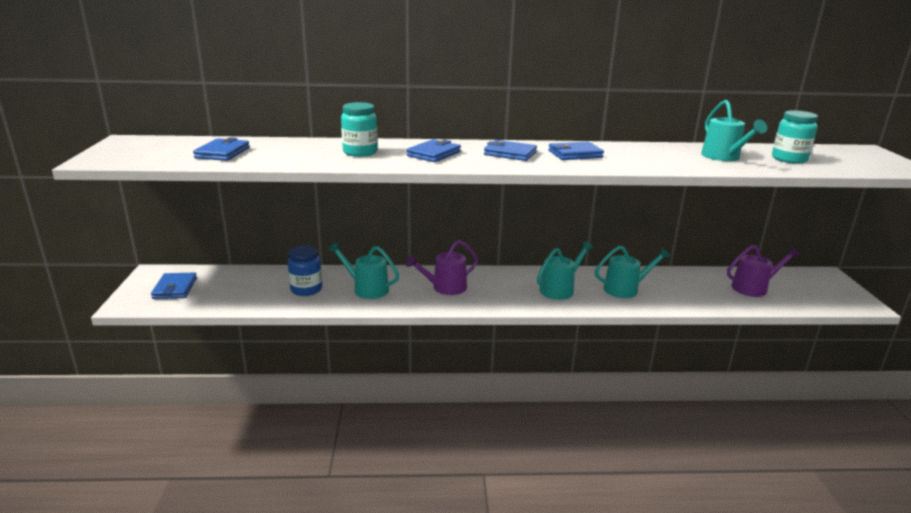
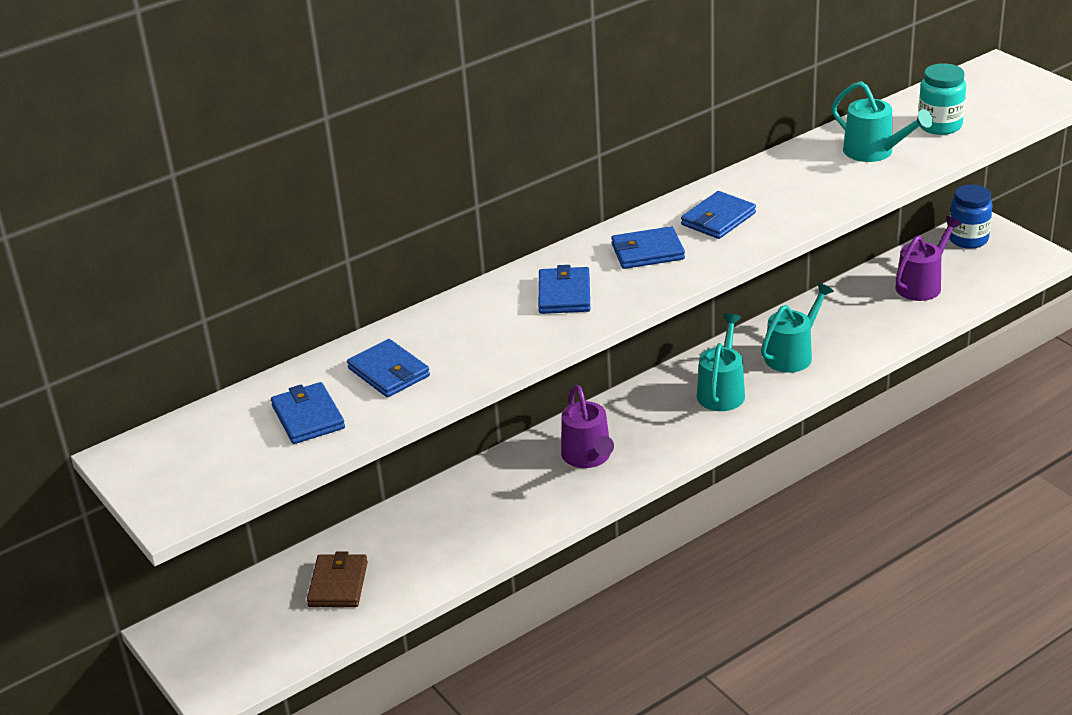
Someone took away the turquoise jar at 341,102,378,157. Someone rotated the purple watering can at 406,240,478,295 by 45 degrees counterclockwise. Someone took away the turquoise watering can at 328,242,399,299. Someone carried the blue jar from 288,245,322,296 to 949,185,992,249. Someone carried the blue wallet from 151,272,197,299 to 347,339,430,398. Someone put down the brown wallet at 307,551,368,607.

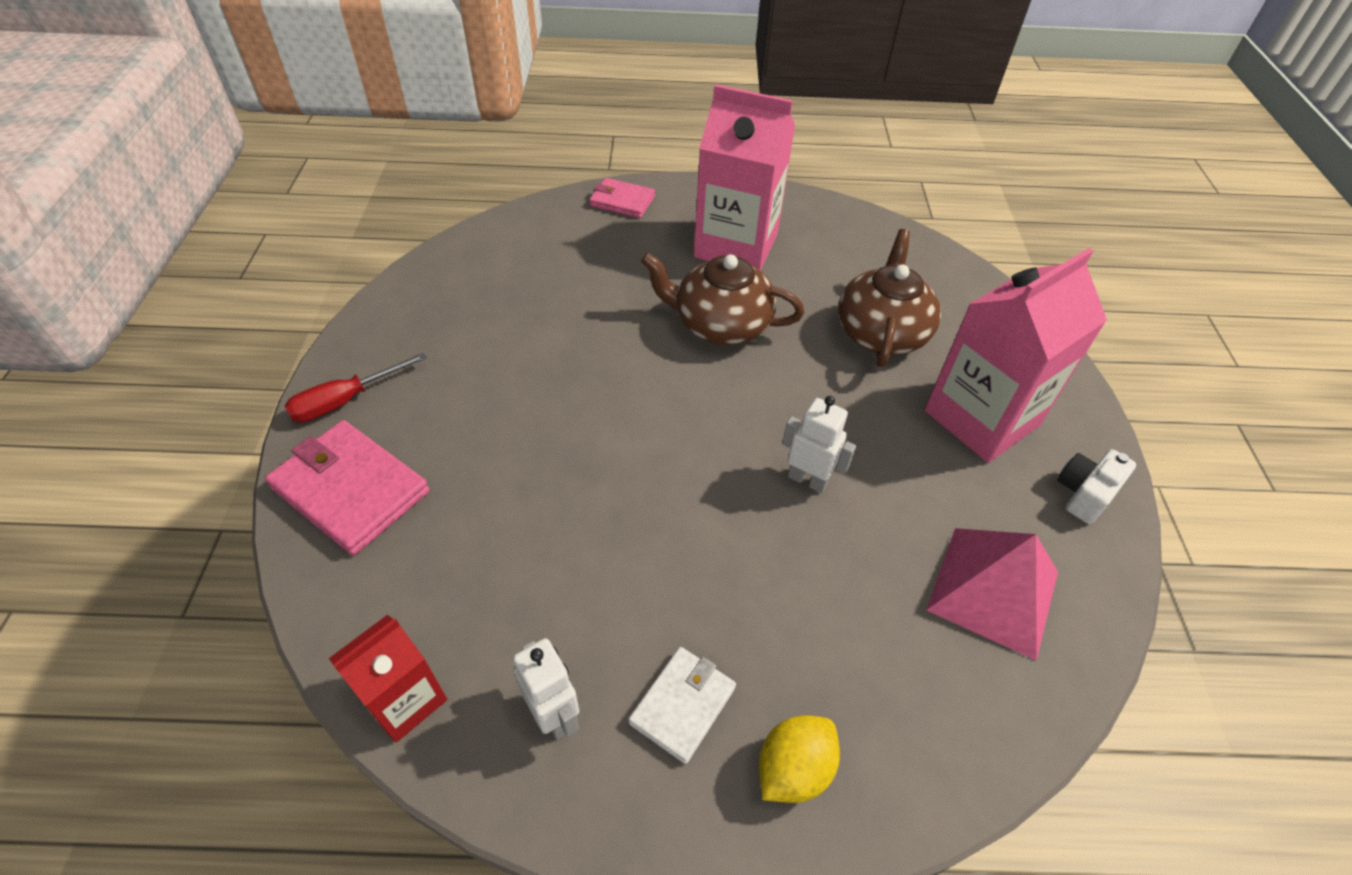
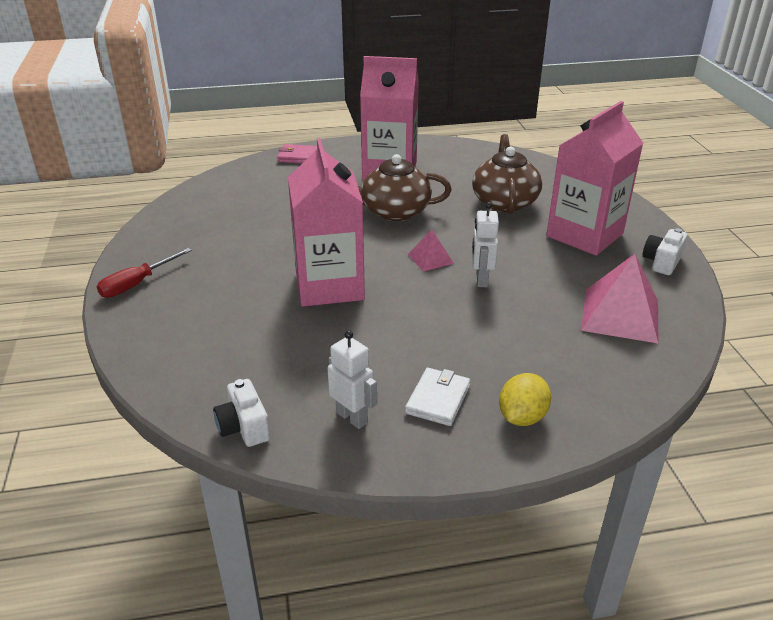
Someone rotated the white robot at 782,396,856,493 by 105 degrees counterclockwise. Someone took away the pink wallet at 265,420,430,555. Someone swapped the red carton at 329,615,447,743 for the white camera at 213,379,270,447. Someone put down the pink carton at 288,138,365,306. Someone put down the pink pyramid at 408,229,454,271.

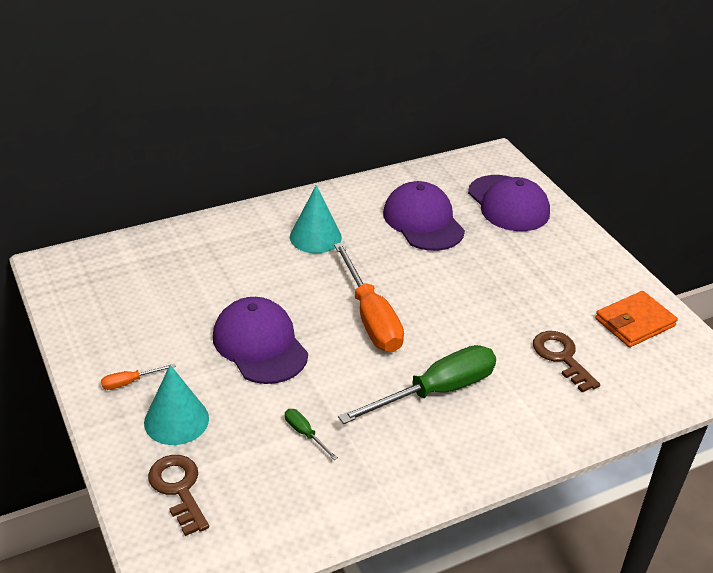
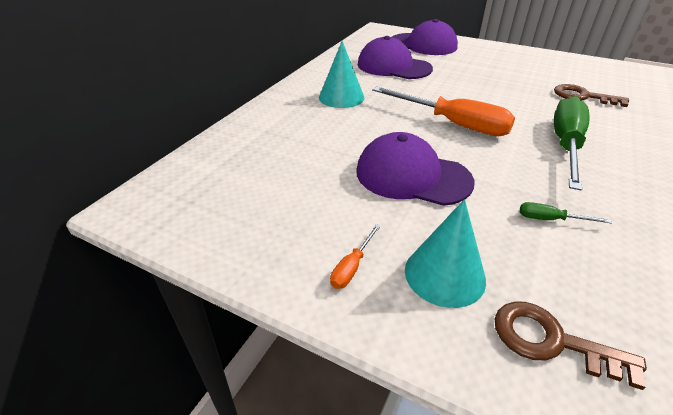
Someone took away the orange wallet at 595,291,678,347.

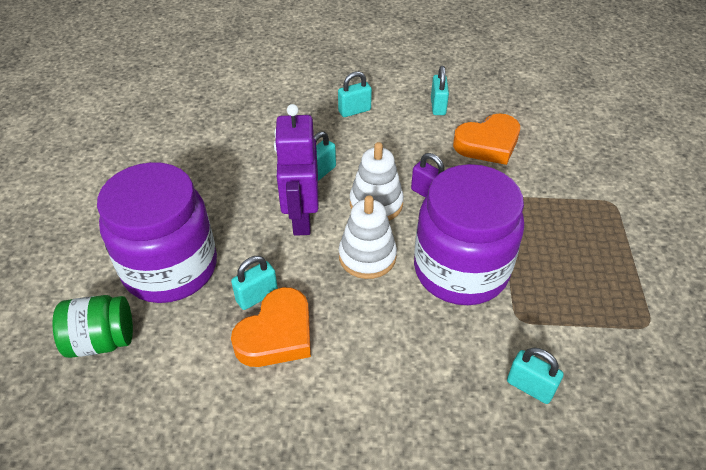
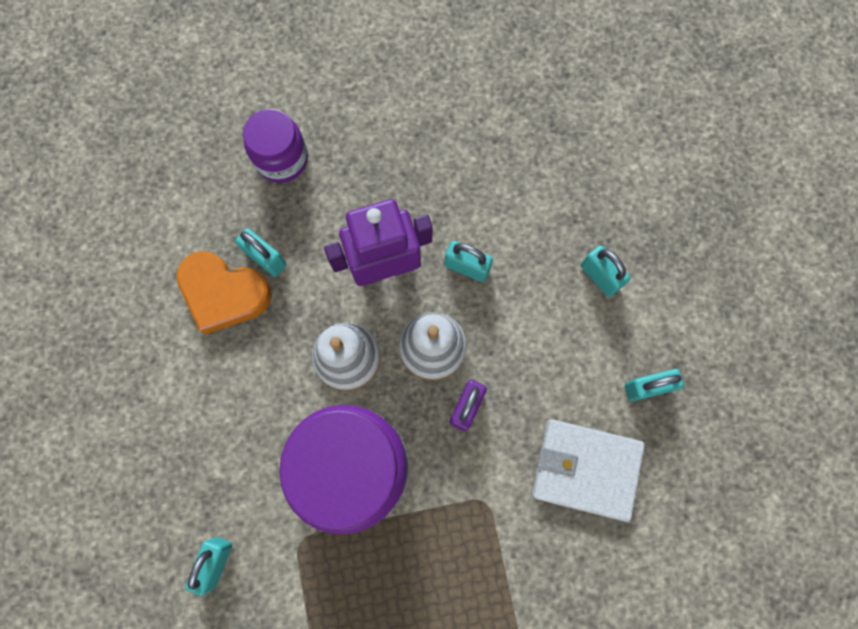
Someone swapped the orange heart at 453,113,520,165 for the white wallet at 532,419,645,522. Someone scaled the purple jar at 97,162,217,303 by 0.53. Someone took away the green jar at 53,295,133,358.

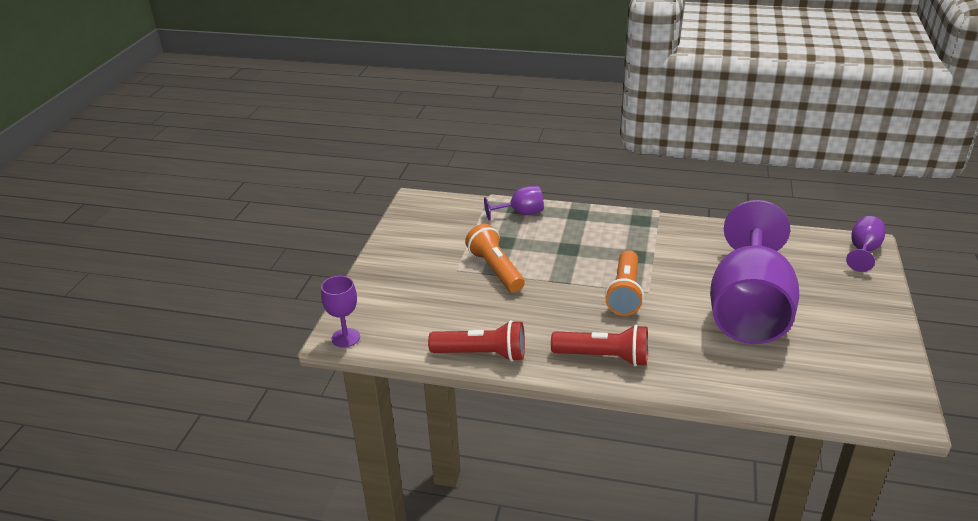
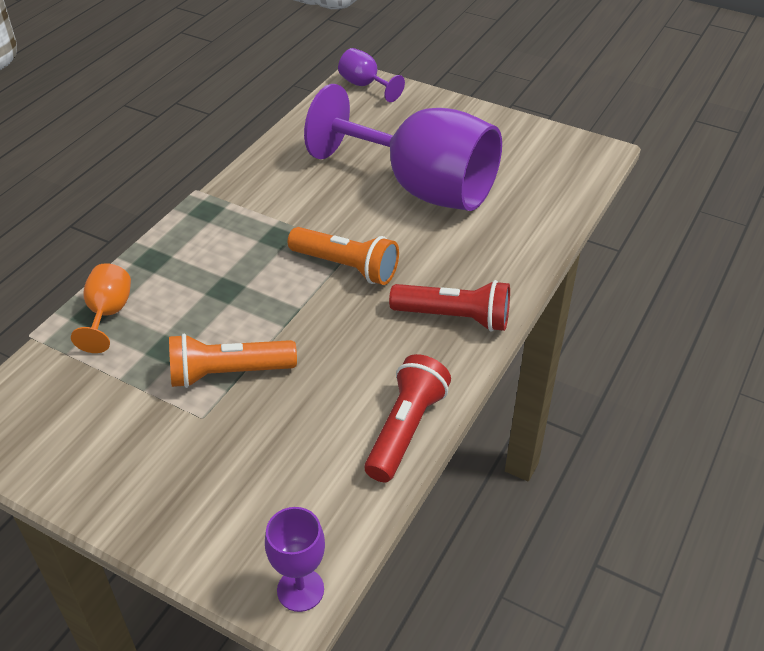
Someone repainted the purple goblet at 484,186,544,221, which became the orange goblet at 71,263,131,353. Someone rotated the red flashlight at 551,325,648,367 by 75 degrees clockwise.

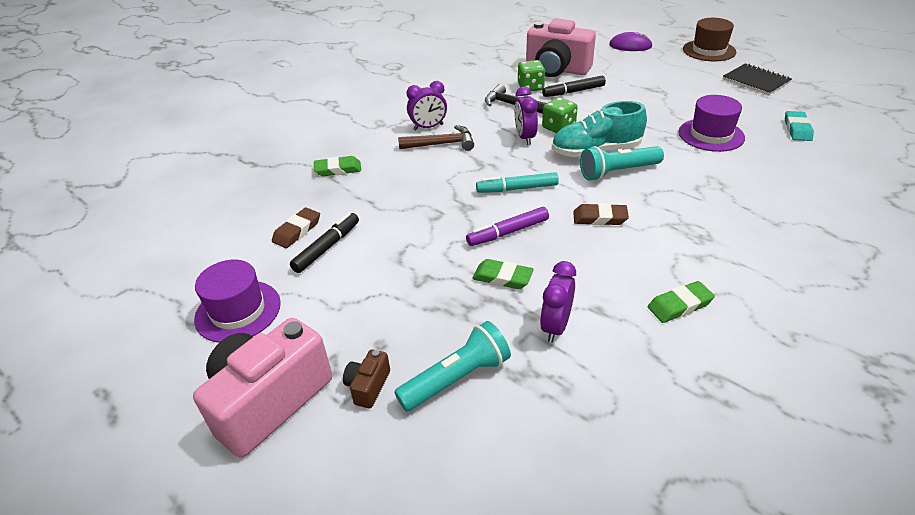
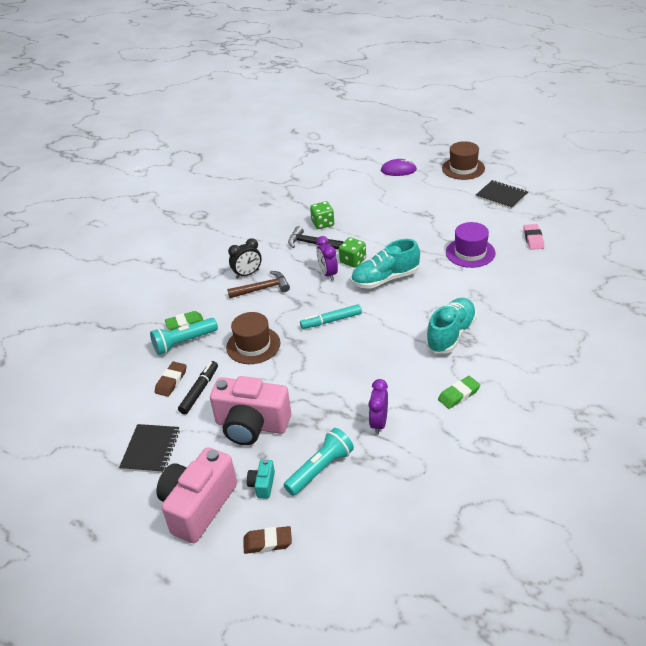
Someone carried the pink camera from 526,19,596,77 to 210,376,291,445. Someone took away the black marker at 542,76,606,97. Someone repainted the purple clock at 407,81,447,130, which became the black clock at 228,238,262,279. Someone repainted the turquoise eraser at 785,111,814,141, which became the pink eraser at 524,224,544,250. Someone carried the turquoise flashlight from 580,146,664,181 to 150,318,218,355. Someone carried the brown eraser from 573,203,629,225 to 243,526,292,554. Someone took away the purple marker at 466,207,549,246. Someone took away the green eraser at 472,259,534,289. Someone swapped the purple hat at 194,260,281,343 for the black notebook at 119,424,180,473. Someone repainted the brown camera at 343,349,390,409, which became the turquoise camera at 247,459,275,499. Someone put down the turquoise shoe at 425,298,477,354. Someone put down the brown hat at 226,312,280,364.

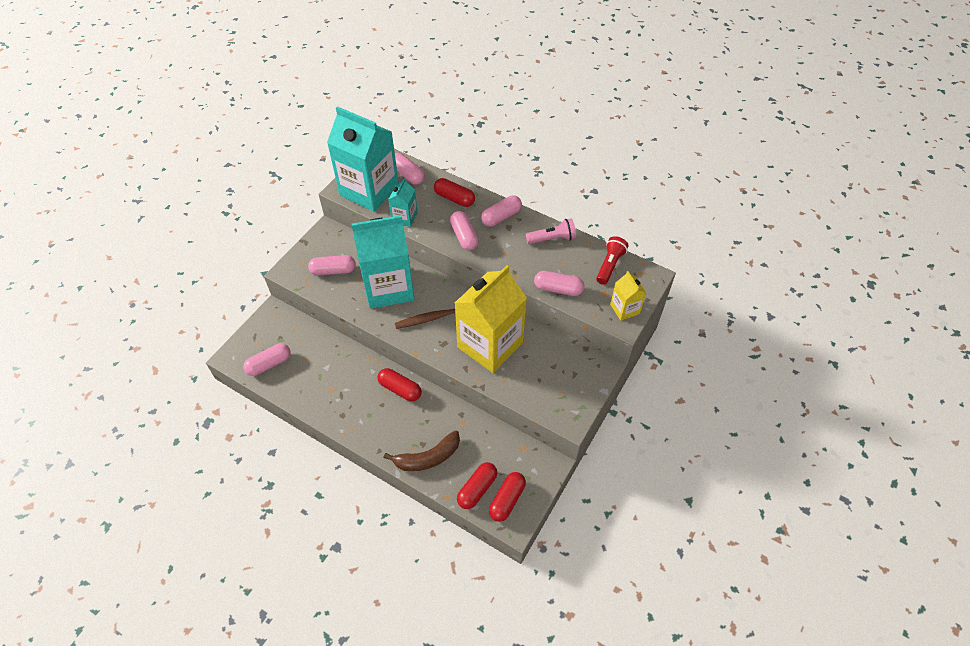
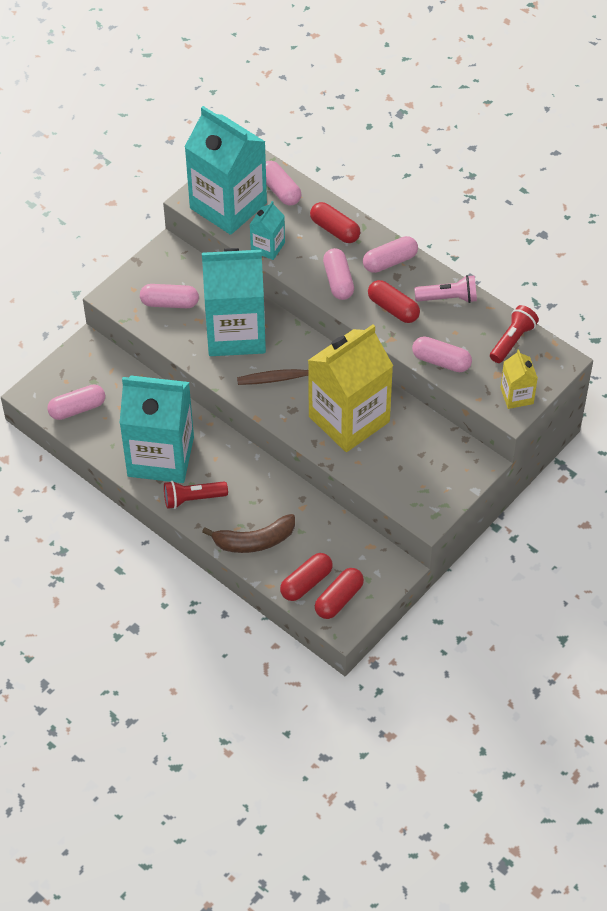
Someone carried the red capsule from 377,368,422,401 to 368,280,420,323. Someone put down the turquoise carton at 119,376,194,483. Someone put down the red flashlight at 164,481,228,509.

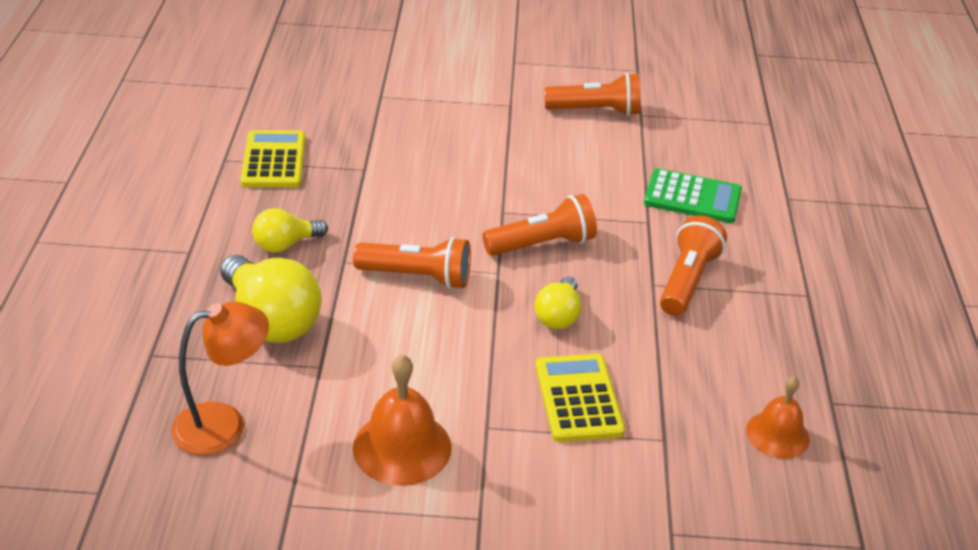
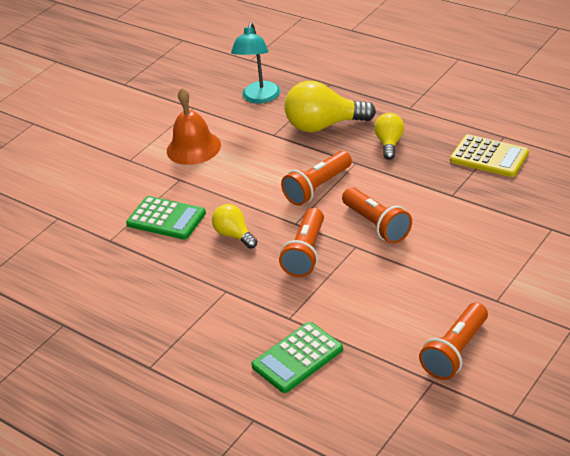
Someone carried the orange flashlight from 660,215,727,316 to 342,187,412,244. Someone repainted the orange lamp at 171,302,269,455, which became the turquoise lamp at 231,22,280,103. Someone repainted the yellow calculator at 535,354,625,442, which became the green calculator at 126,196,206,239. Someone took away the orange bell at 746,376,810,459.

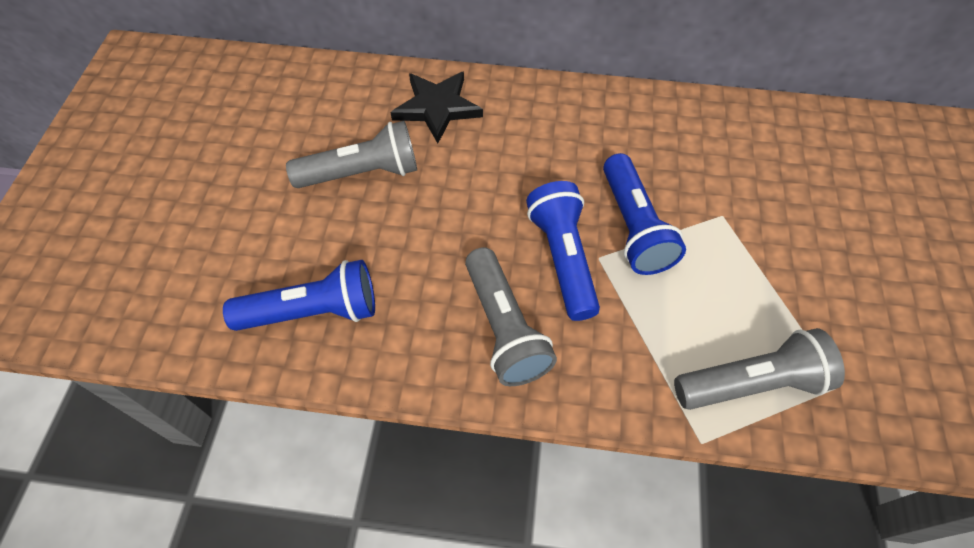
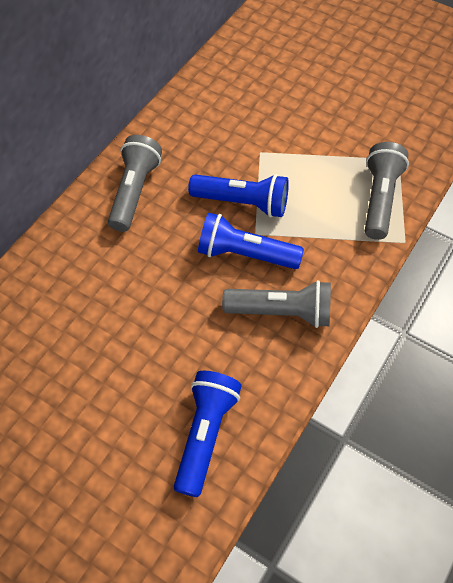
Someone took away the black star at 391,72,483,143. Someone carried the grey flashlight from 286,121,417,188 to 108,135,162,232.

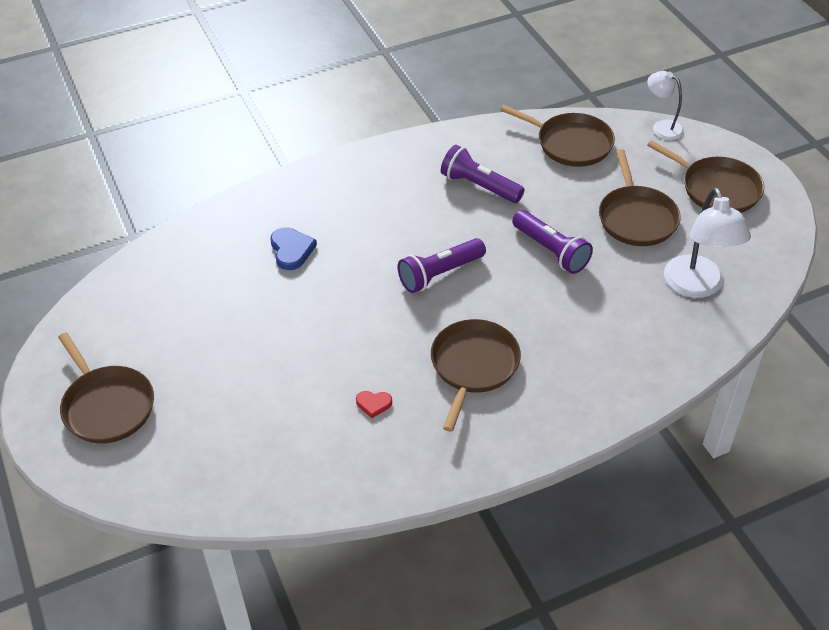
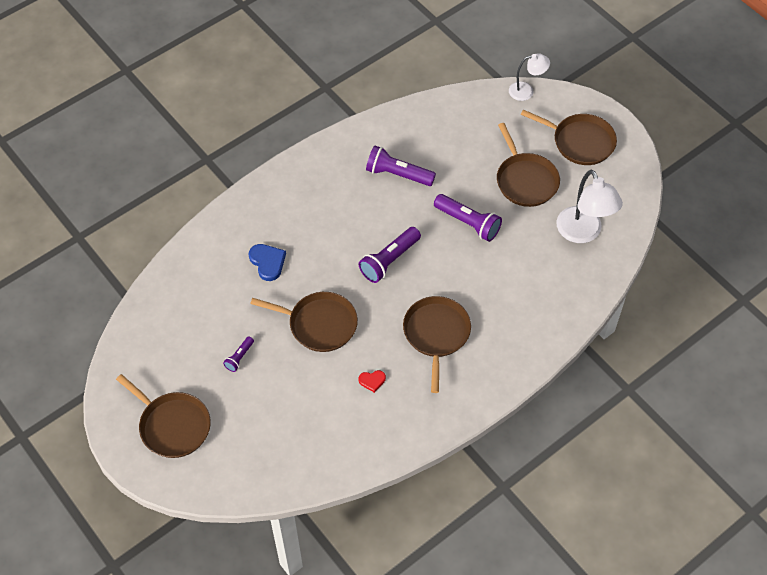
Someone rotated the white lamp at 648,71,684,140 by 150 degrees clockwise. Someone carried the brown pan from 500,105,615,167 to 250,292,358,352. Someone put down the purple flashlight at 223,337,254,372.

